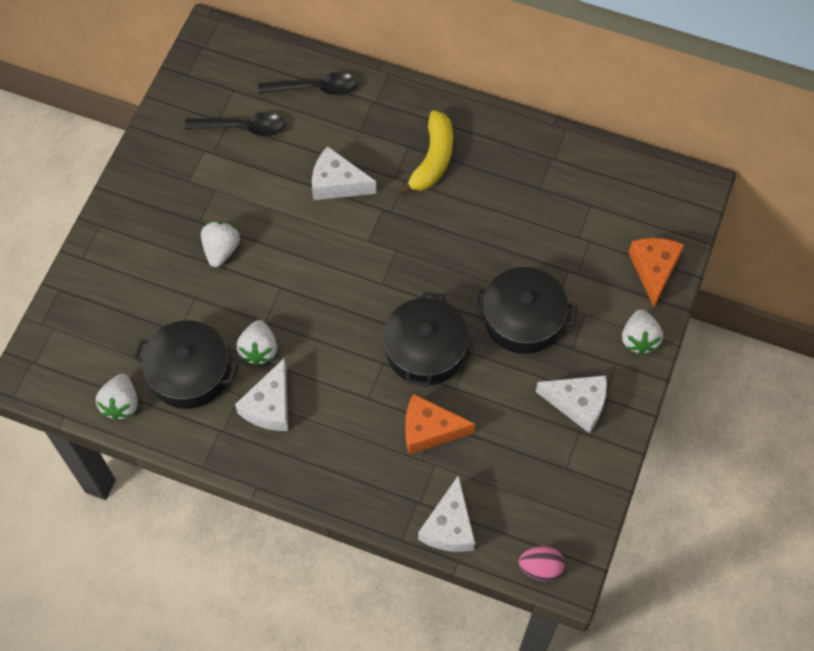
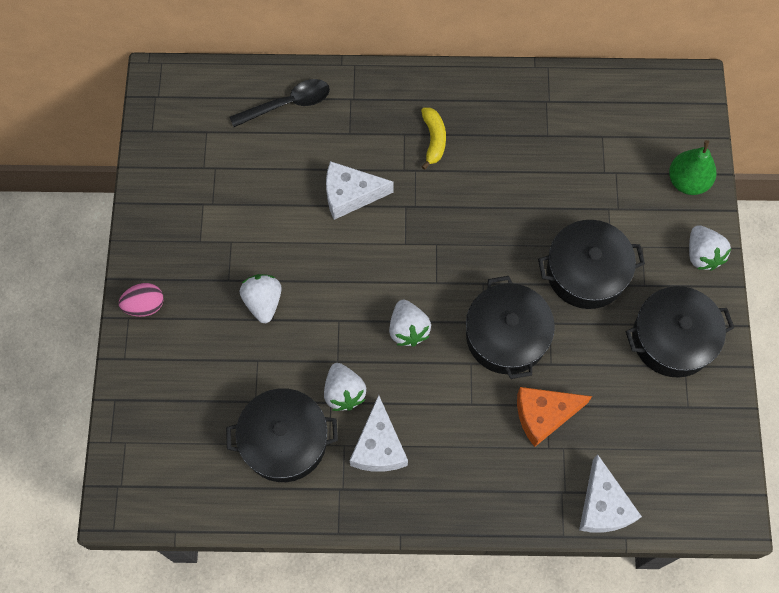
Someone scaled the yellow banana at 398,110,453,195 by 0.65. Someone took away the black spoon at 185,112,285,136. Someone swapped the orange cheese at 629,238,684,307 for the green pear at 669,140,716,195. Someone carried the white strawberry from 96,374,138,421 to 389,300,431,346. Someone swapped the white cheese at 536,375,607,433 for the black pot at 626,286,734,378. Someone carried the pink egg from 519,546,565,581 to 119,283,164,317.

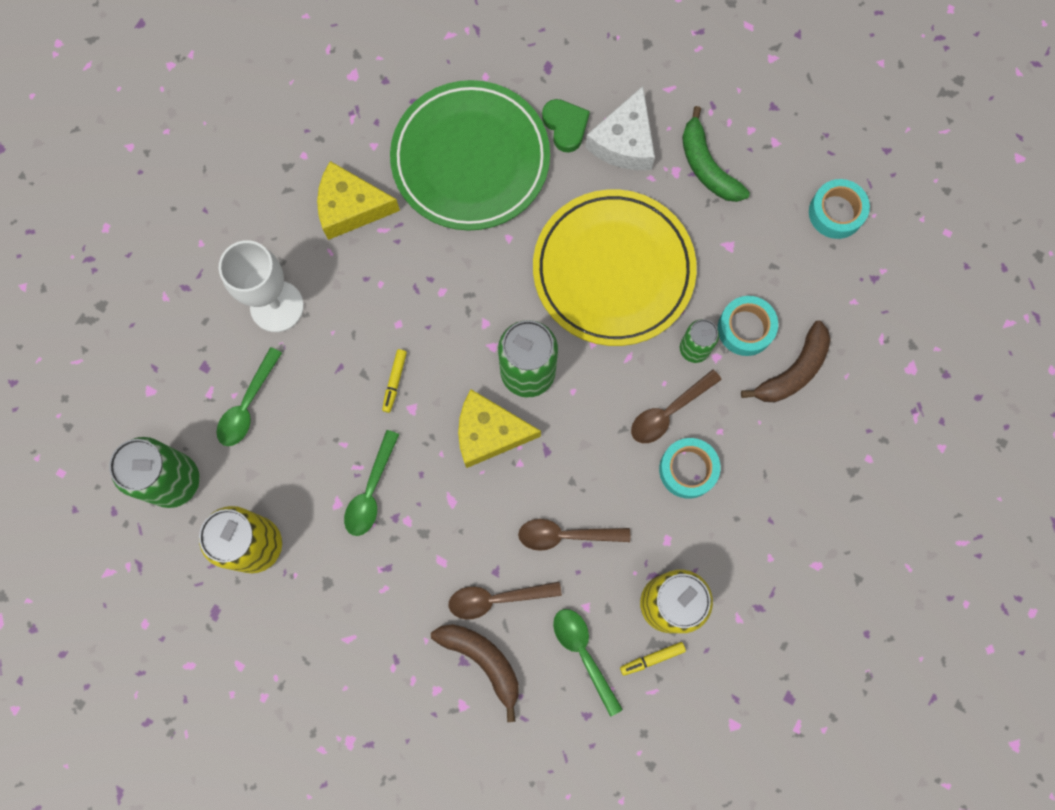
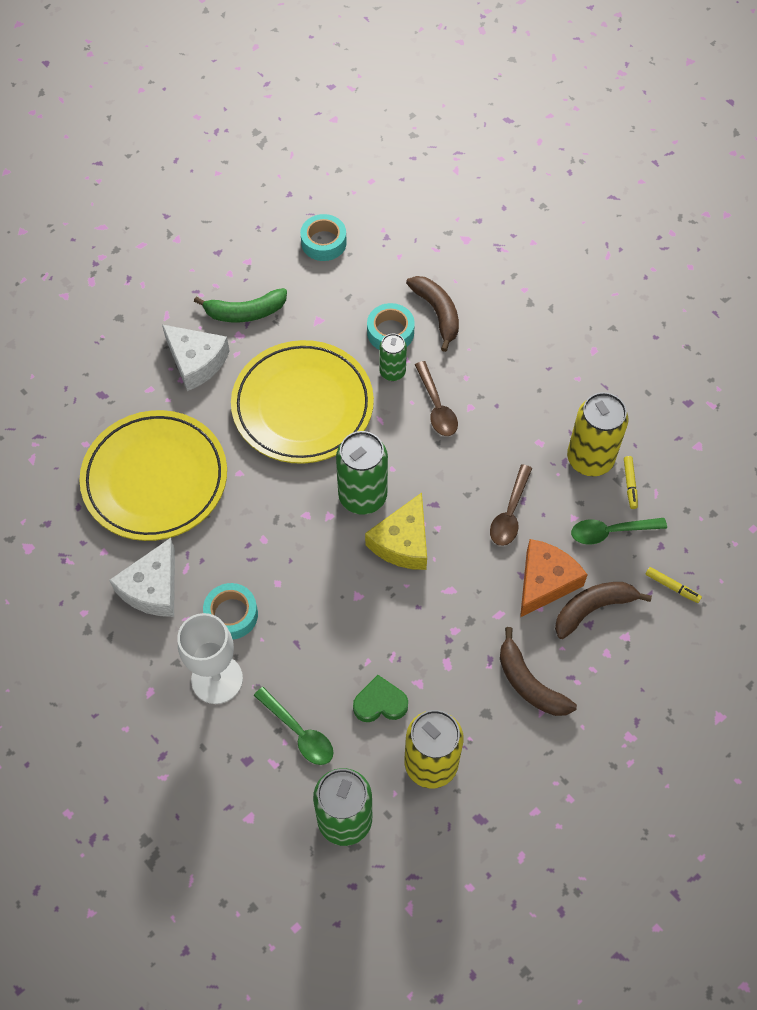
Someone repainted the green plate at 390,80,550,231, which became the yellow plate at 79,410,227,541. Someone carried the green heart from 542,99,590,153 to 353,675,408,722. Someone repainted the yellow cheese at 317,161,400,240, which became the white cheese at 109,538,175,617. Someone carried the yellow marker from 382,349,407,413 to 646,567,702,603. Someone took away the green spoon at 344,430,399,536. Someone carried the turquoise tape from 659,438,721,499 to 203,583,258,639. Someone swapped the brown spoon at 448,582,562,619 for the orange cheese at 520,539,588,617. Someone put down the brown banana at 500,627,577,716.

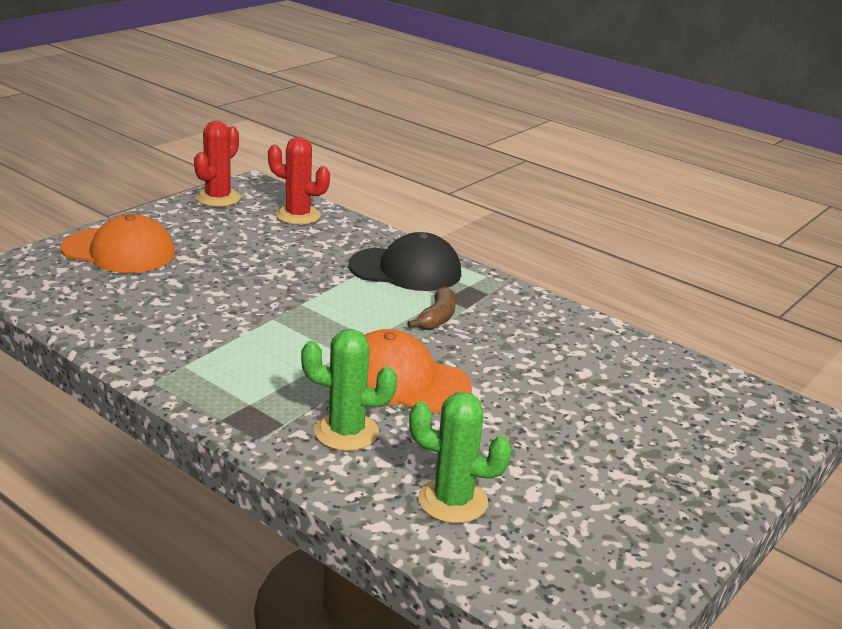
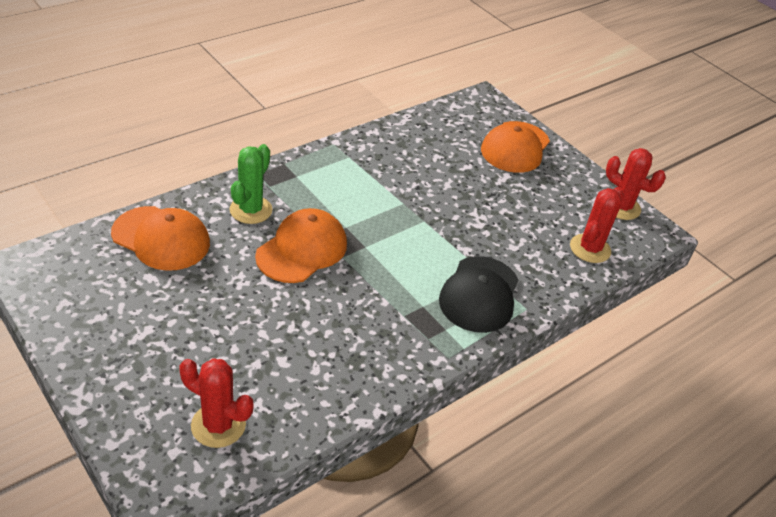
Someone took away the brown banana at 407,286,456,330. Someone swapped the green cactus at 409,392,512,523 for the orange cap at 111,206,210,271. Someone put down the red cactus at 179,358,253,448.

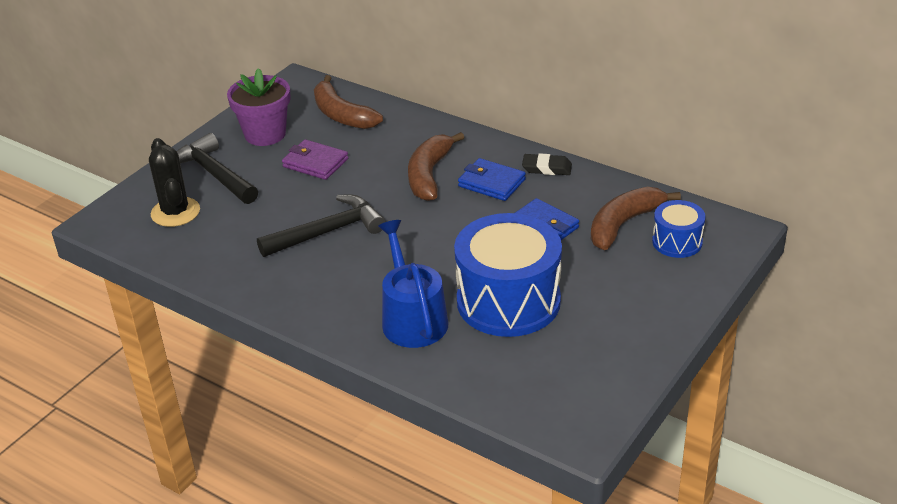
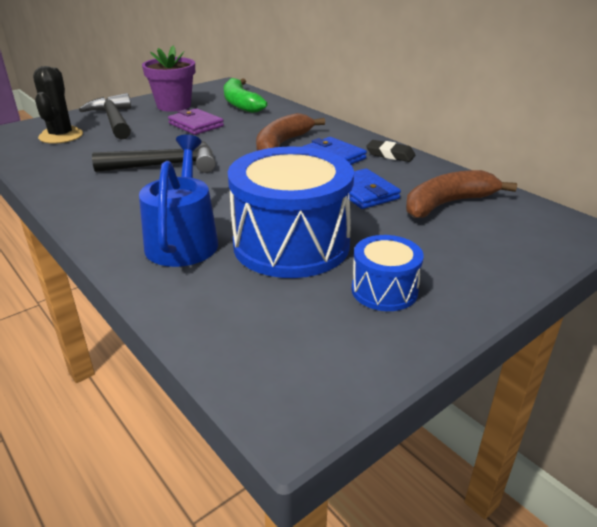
Someone repainted the brown banana at 314,75,383,129, which became the green banana at 224,78,267,113. Someone carried the blue drum from 652,200,706,258 to 352,235,424,311.

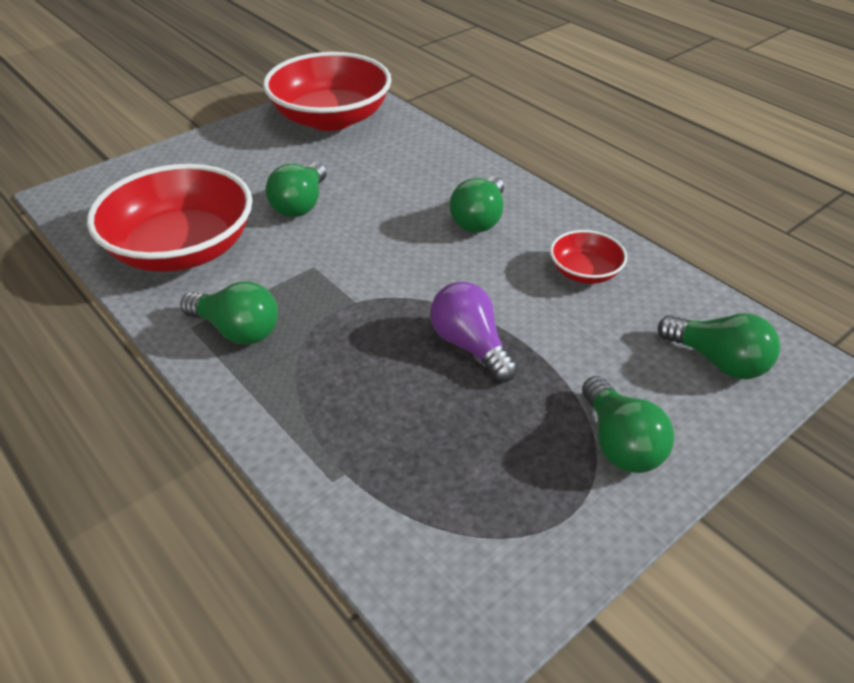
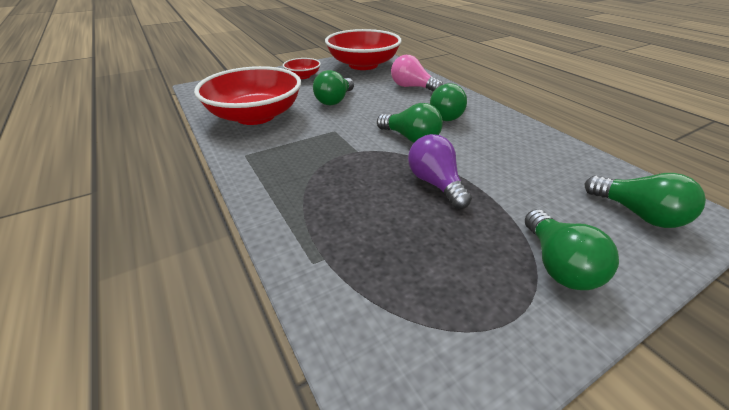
Someone carried the red bowl from 550,230,627,284 to 283,58,321,79. Someone carried the green light bulb from 180,281,278,345 to 377,103,443,143. Someone put down the pink light bulb at 391,55,443,91.

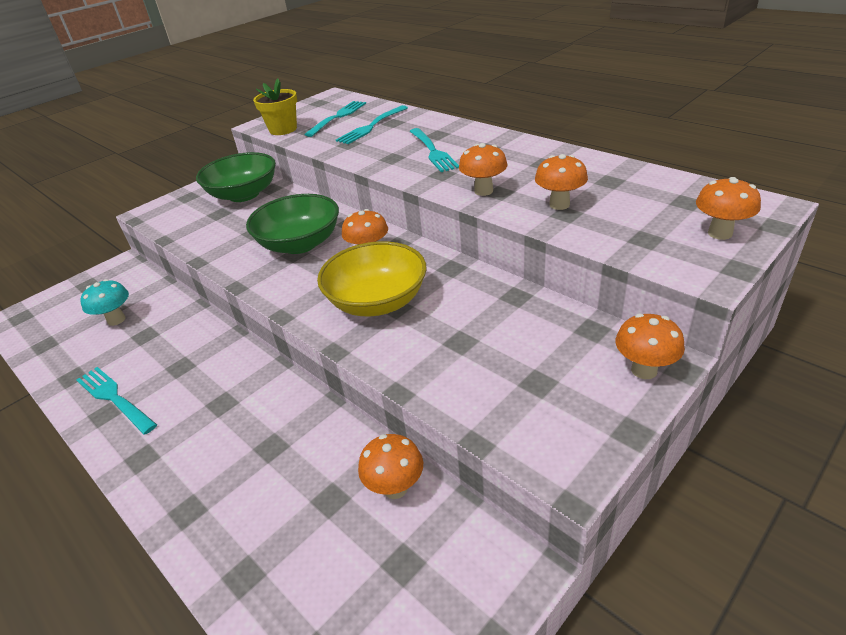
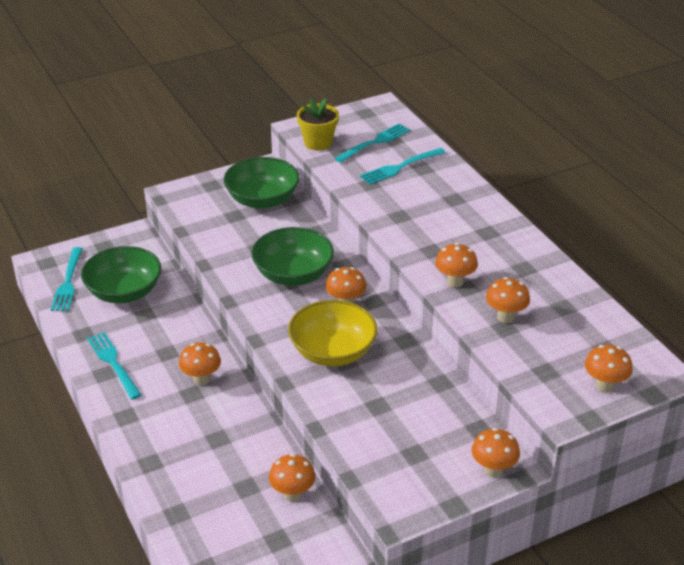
Someone carried the turquoise fork from 410,128,459,172 to 51,247,83,311. Someone swapped the turquoise mushroom at 80,279,129,326 for the green bowl at 81,246,161,303. Someone put down the orange mushroom at 179,343,221,385.

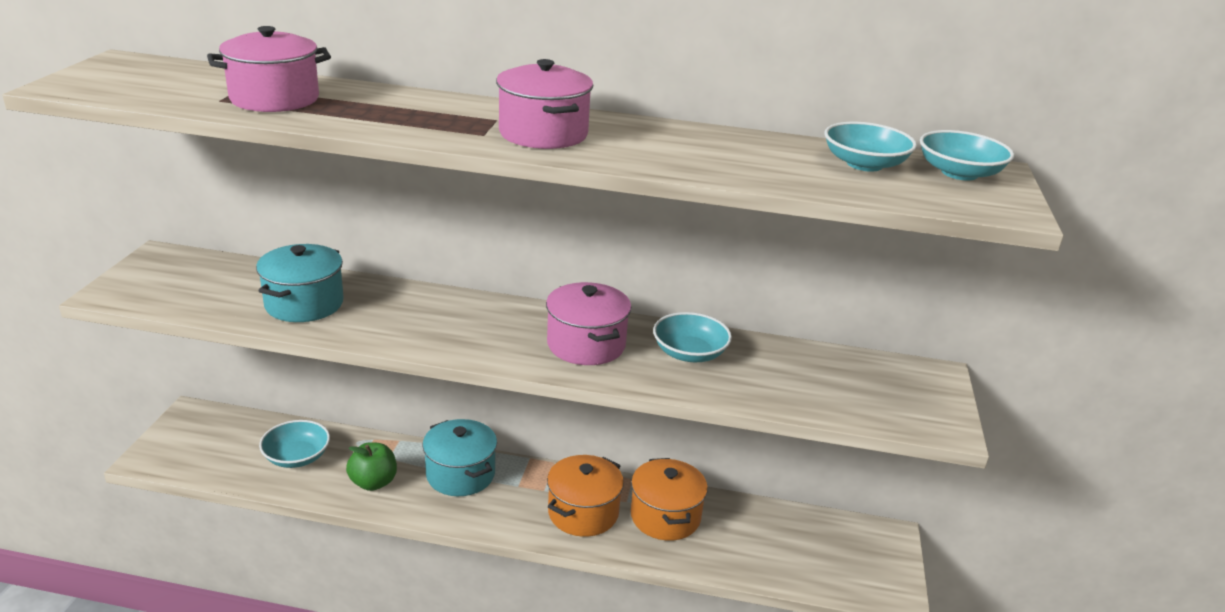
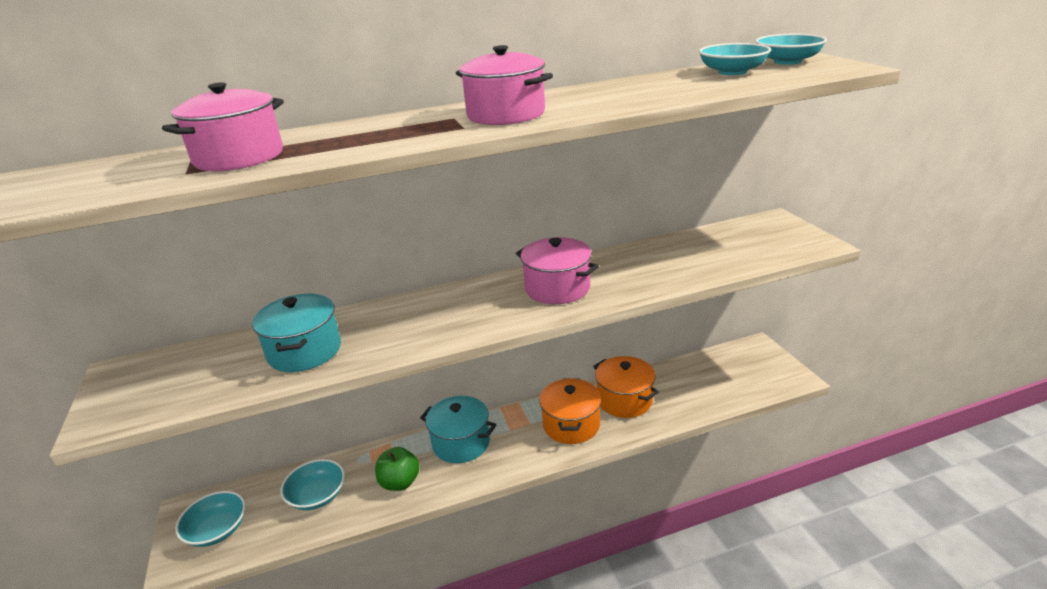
Someone carried the turquoise bowl from 653,312,732,362 to 175,491,246,547.

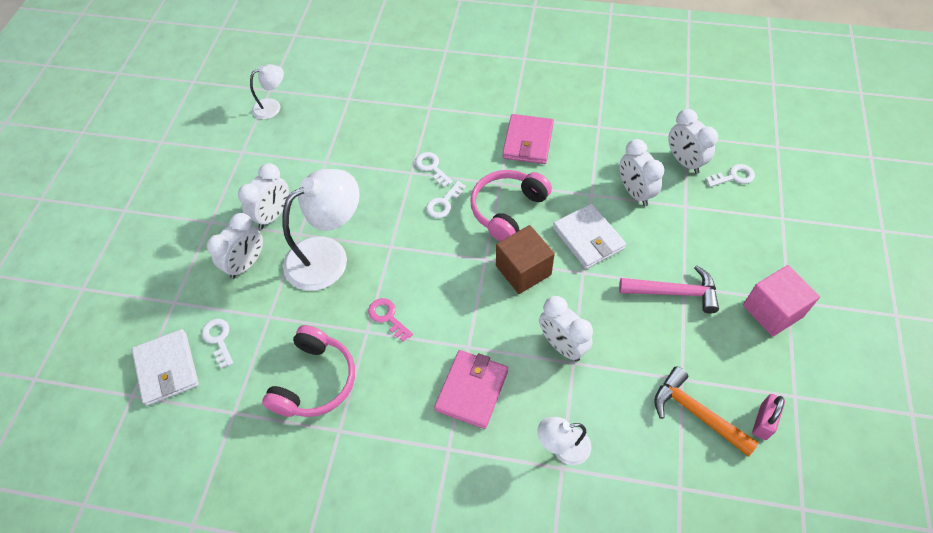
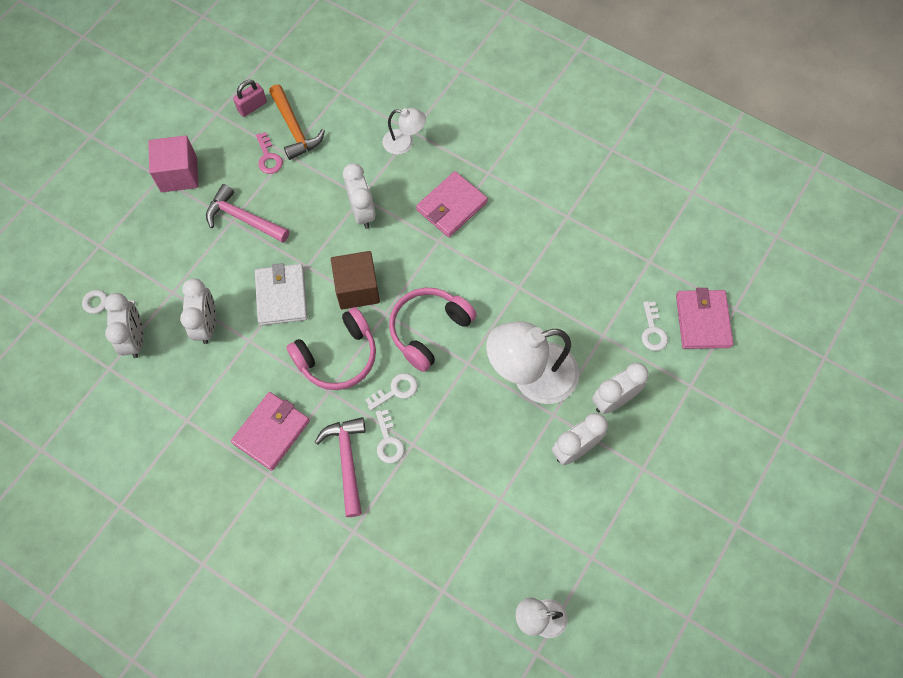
Someone carried the pink key from 368,298,413,342 to 256,132,283,174. Someone carried the pink headphones from 262,325,355,417 to 389,288,477,372. Someone repainted the white wallet at 132,329,199,406, which became the pink wallet at 676,288,733,349. Someone put down the pink hammer at 315,417,366,517.

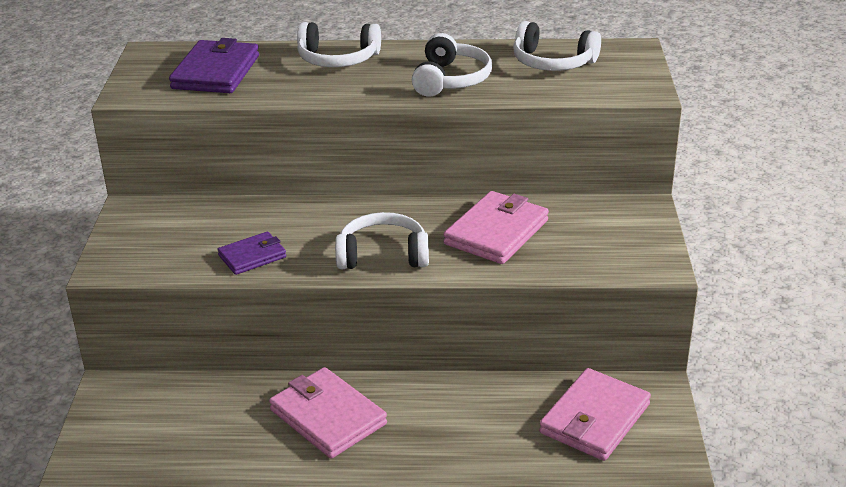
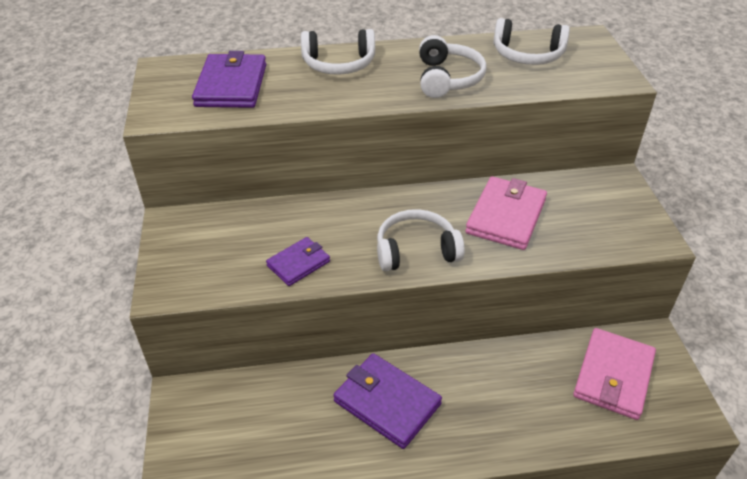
Someone repainted the pink wallet at 269,367,387,459, which became the purple wallet at 333,353,442,449.

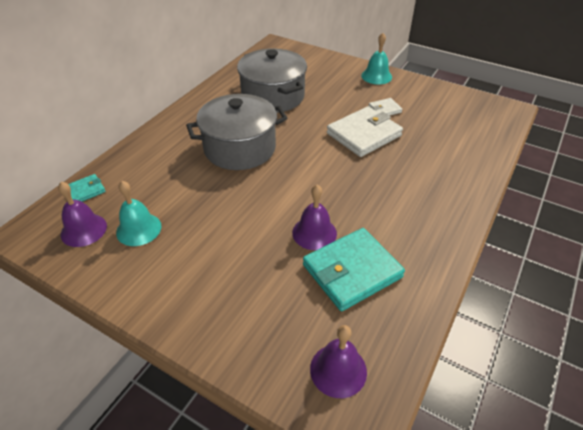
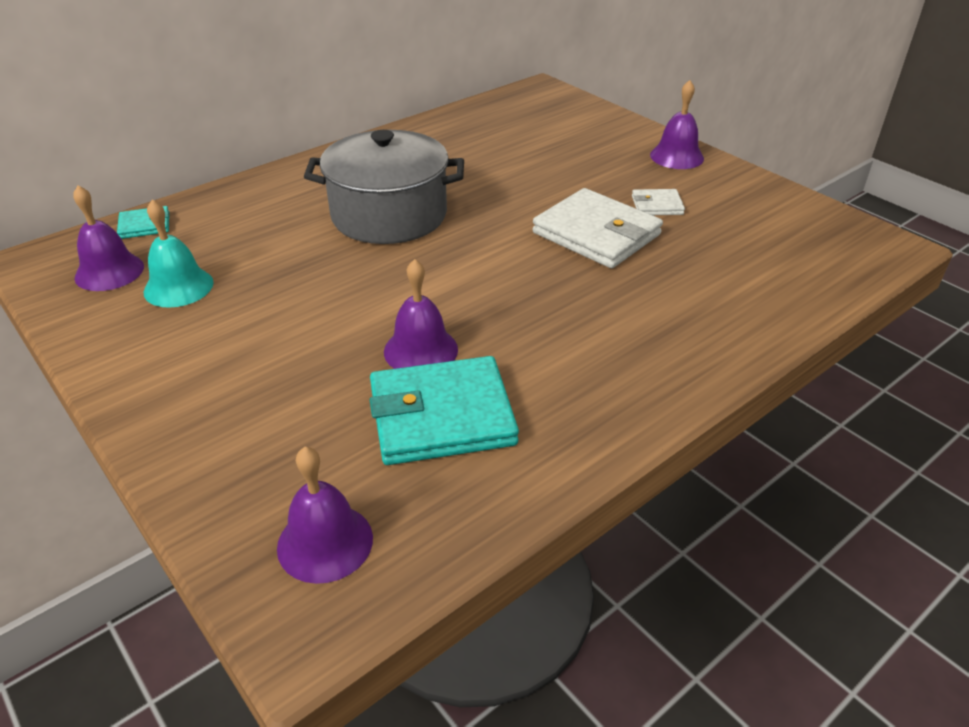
Someone repainted the turquoise bell at 361,33,392,85, which became the purple bell at 650,80,704,169. Someone took away the grey pot at 237,48,307,113. Someone rotated the white wallet at 327,106,403,157 by 60 degrees clockwise.

